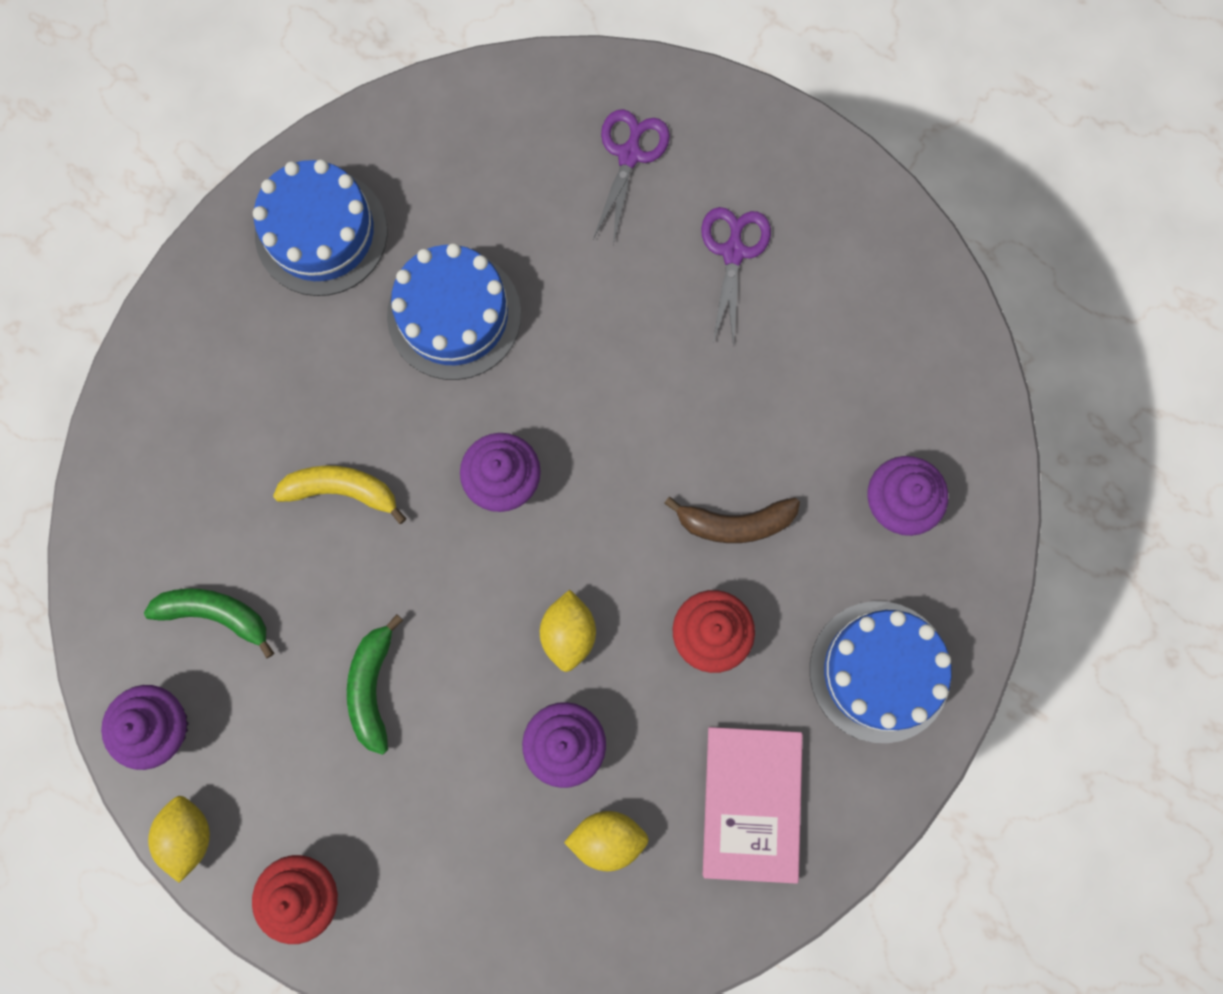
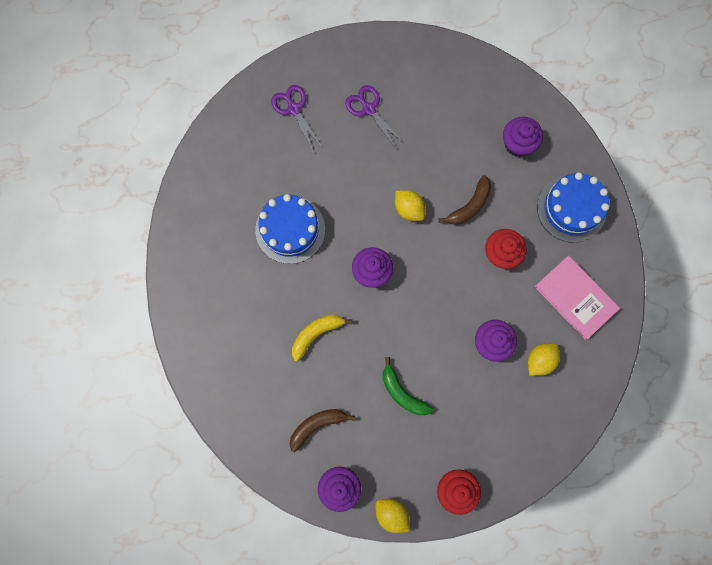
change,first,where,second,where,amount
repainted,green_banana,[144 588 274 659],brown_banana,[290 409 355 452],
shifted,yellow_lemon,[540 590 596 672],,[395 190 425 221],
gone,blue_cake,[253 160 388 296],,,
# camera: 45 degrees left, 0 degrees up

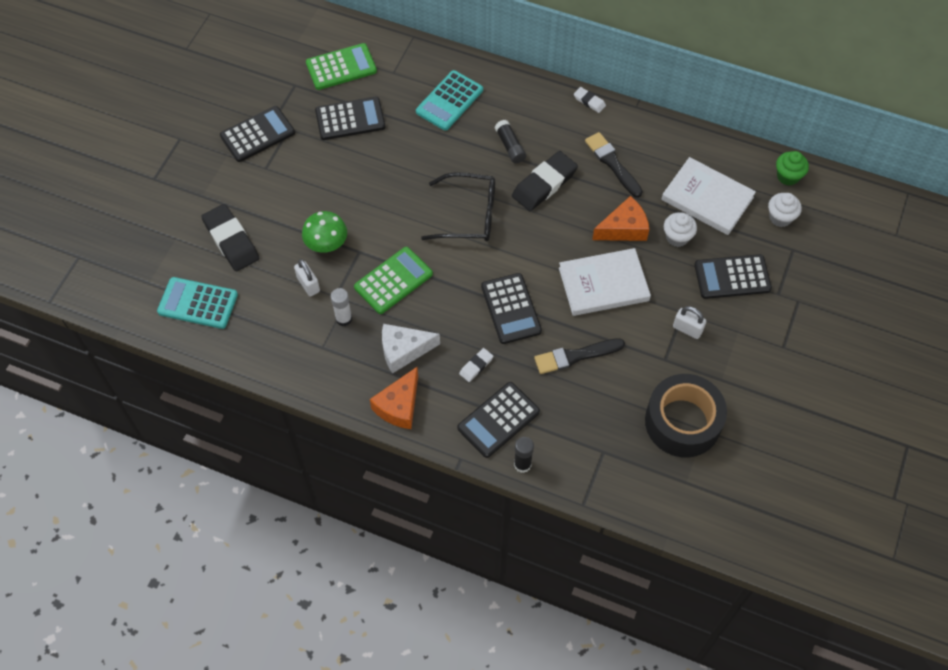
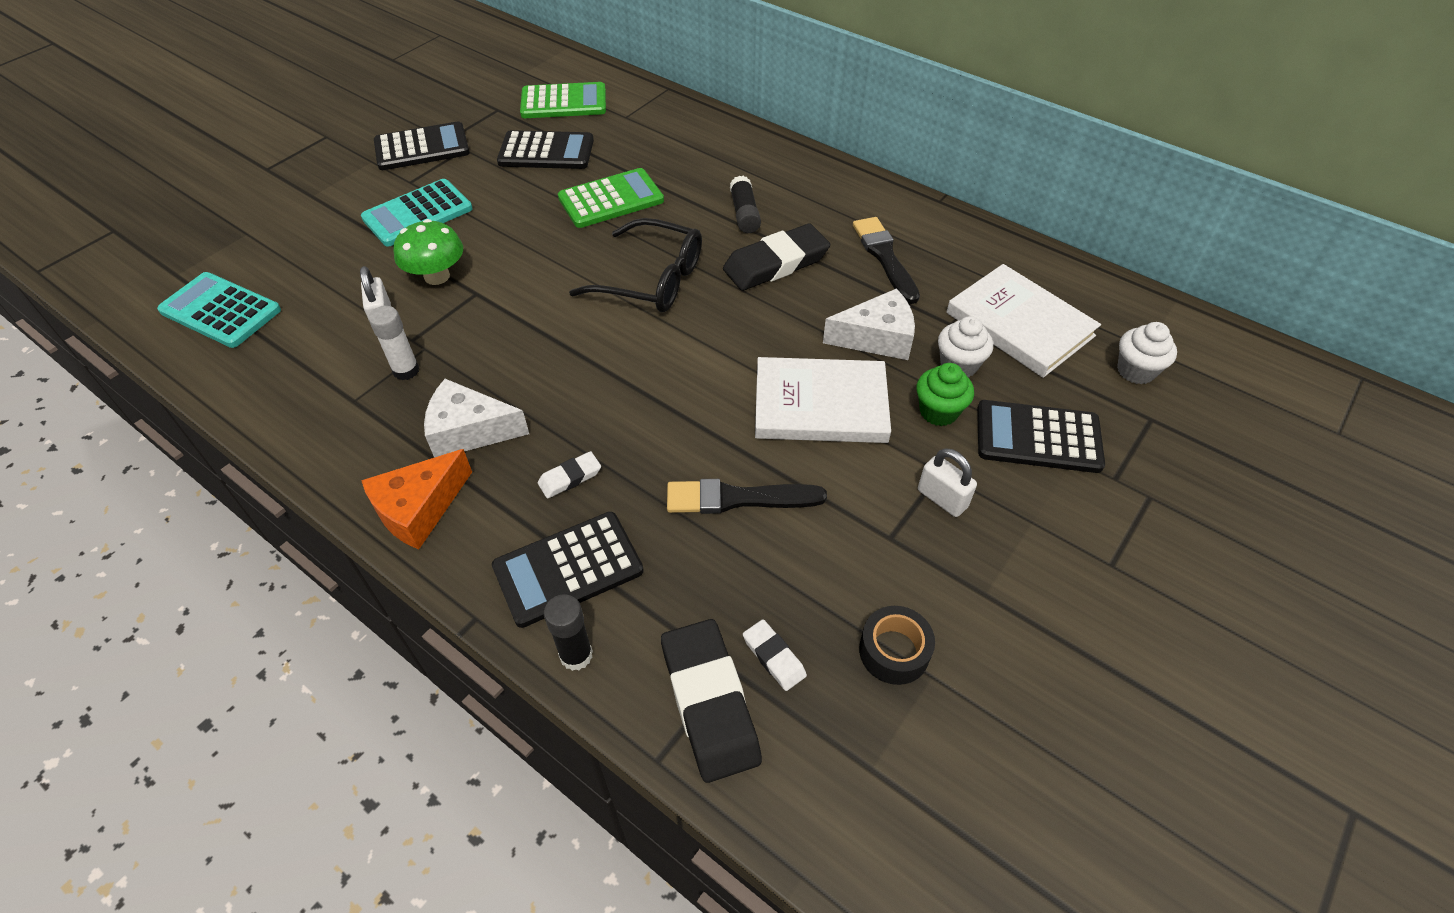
change,first,where,second,where,amount
shifted,turquoise_calculator,[416 70 483 131],,[361 179 473 247],
shifted,green_calculator,[354 247 433 314],,[558 168 664 228],
shifted,black_eraser,[201 204 259 271],,[661 619 762 783],
shifted,white_eraser,[574 87 606 113],,[743 619 807 691],
repainted,orange_cheese,[592 196 649 241],white_cheese,[823 288 915 360],
scaled,black_tape,[645 374 727 457],,[859 606 935 685],x0.49
shifted,green_cupcake,[776 151 809 186],,[916 363 974 426],
gone,black_calculator,[481 273 542 344],,,
# camera: 15 degrees right, 10 degrees down

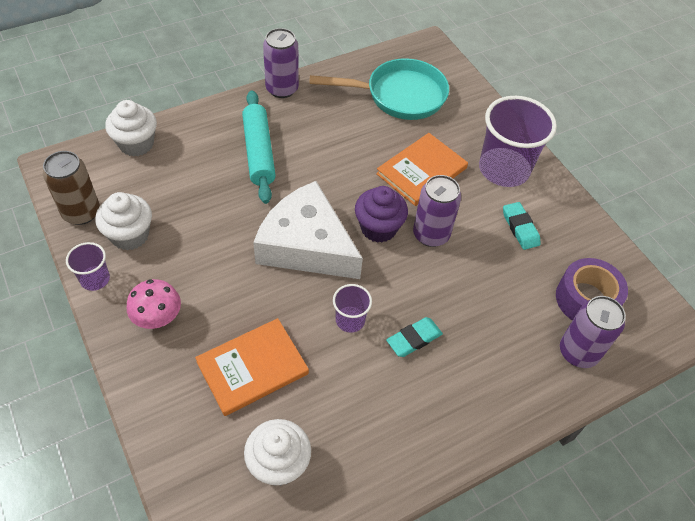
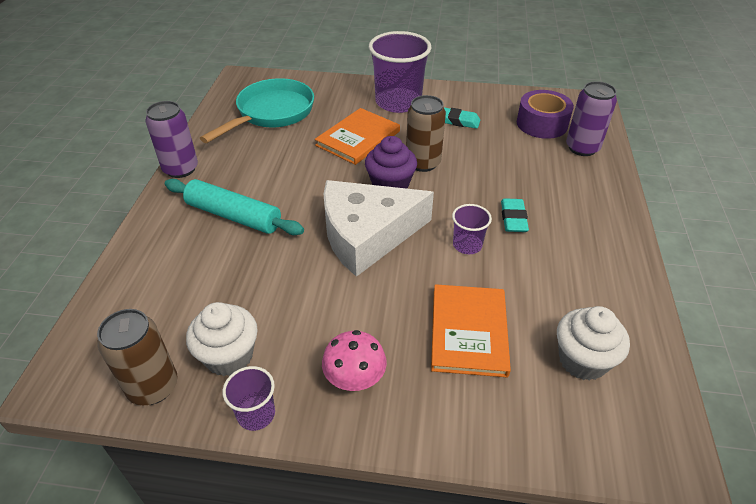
change,first,where,second,where,amount
rotated,orange_book,[376 133 468 206],,[315 108 400 165],45 degrees clockwise
repainted,purple_can,[413 175 461 247],brown_can,[406 95 446 172],
gone,white_cupcake,[105 100 157 157],,,
# camera: 50 degrees left, 10 degrees down

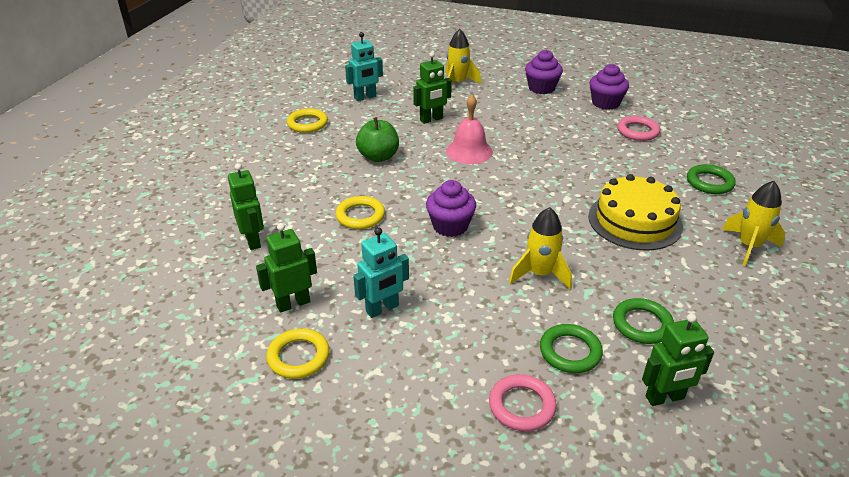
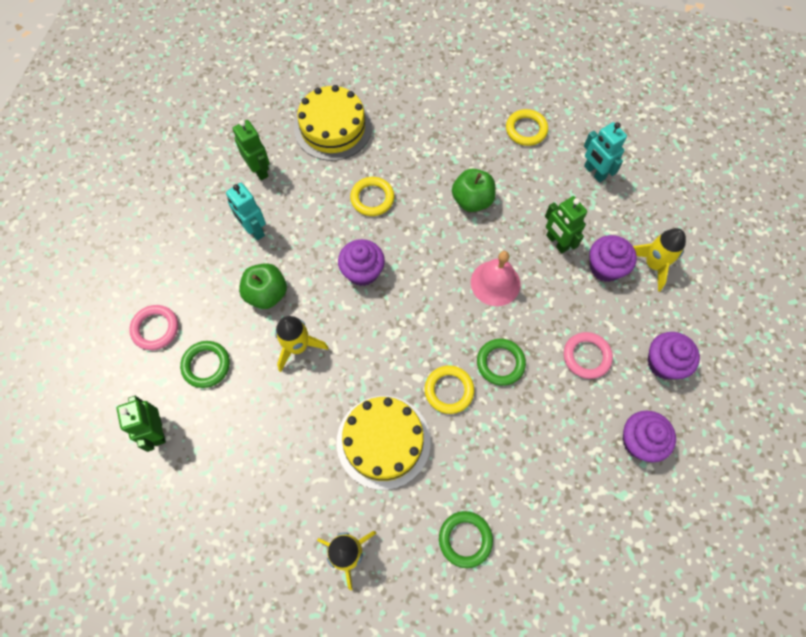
change,first,where,second,where,amount
new,,,green_apple,[239 263 287 309],
swapped,green_robot,[228 163 264 250],yellow_cake,[294 85 372 161],
shifted,yellow_ring,[266 329 330 379],,[425 365 474 414],
shifted,green_ring,[613 298 674 344],,[477 339 526 386],
shifted,pink_ring,[618 116 660 141],,[564 332 613 379],
new,,,purple_cupcake,[589 235 637 282],
# camera: 85 degrees right, 30 degrees up

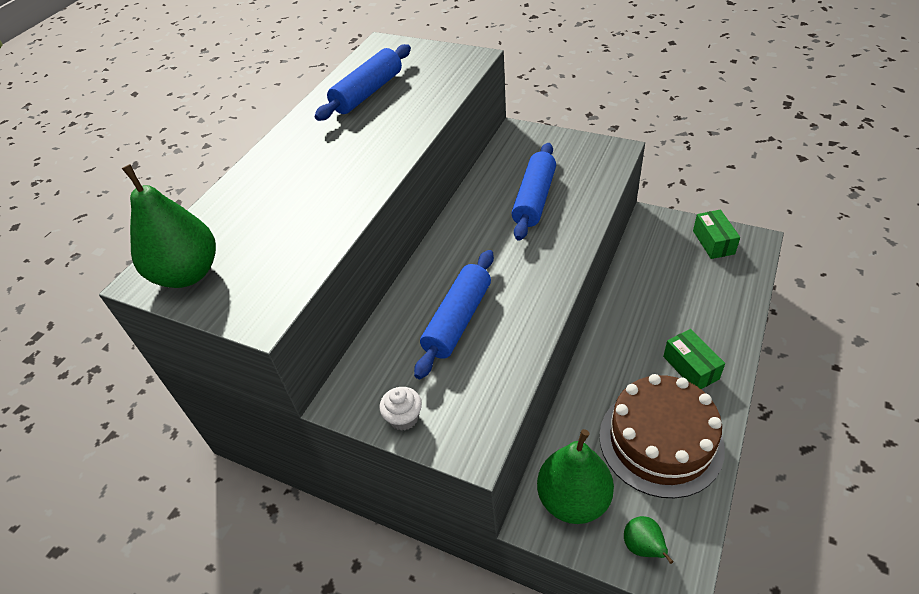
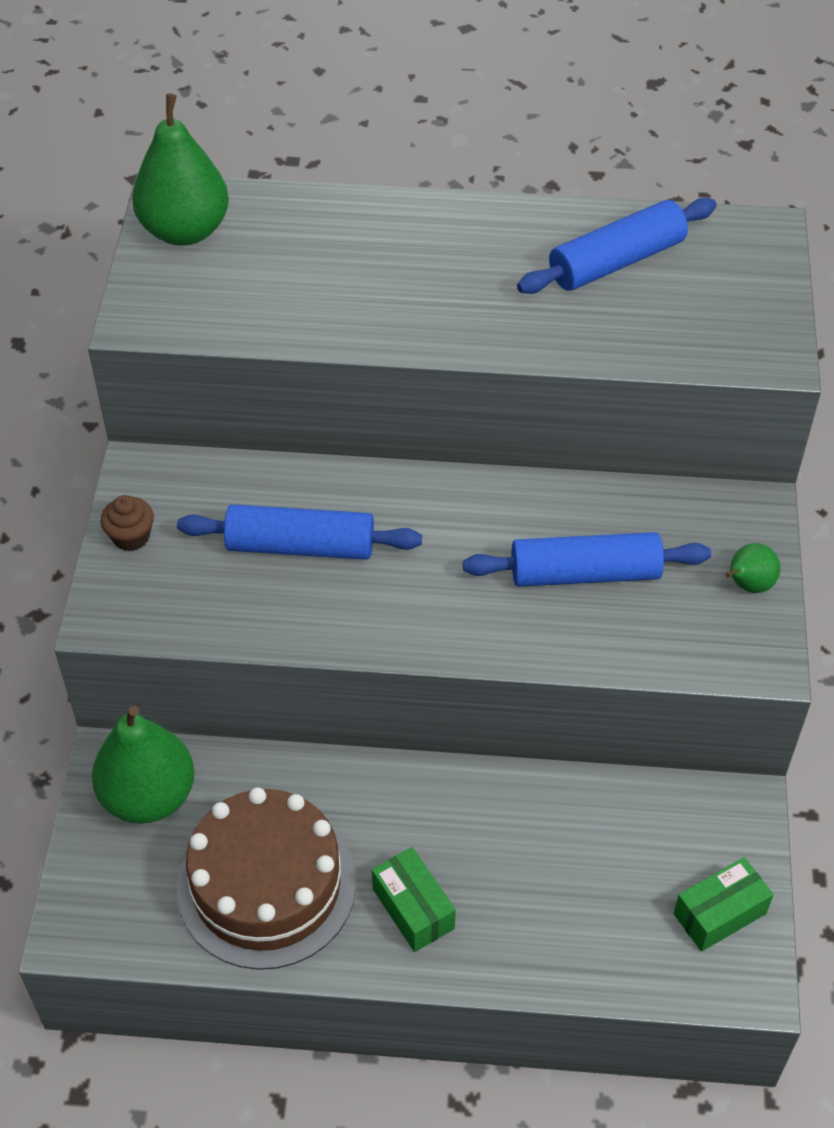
change,first,where,second,where,amount
repainted,white_cupcake,[379 387 422 431],brown_cupcake,[100 495 154 551],
rotated,green_box,[663 329 725 389],,[372 847 456 952],75 degrees counterclockwise
rotated,blue_rolling_pin,[315 44 411 121],,[517 198 717 294],45 degrees counterclockwise
shifted,green_pear,[624 516 673 564],,[726 543 780 593],
# camera: 65 degrees right, 5 degrees up

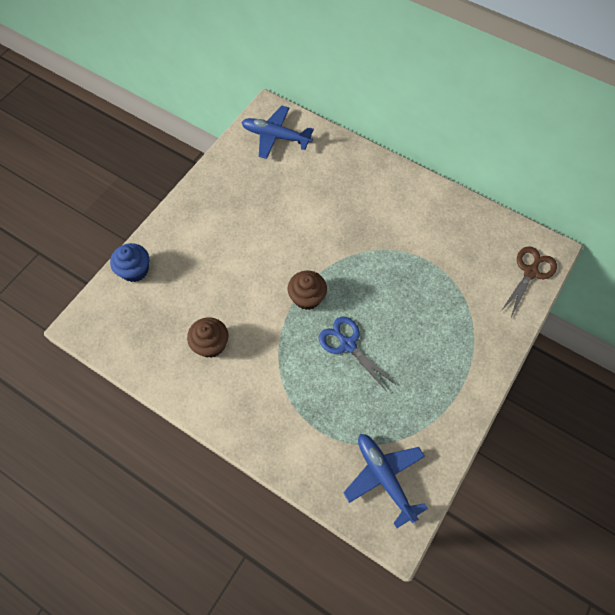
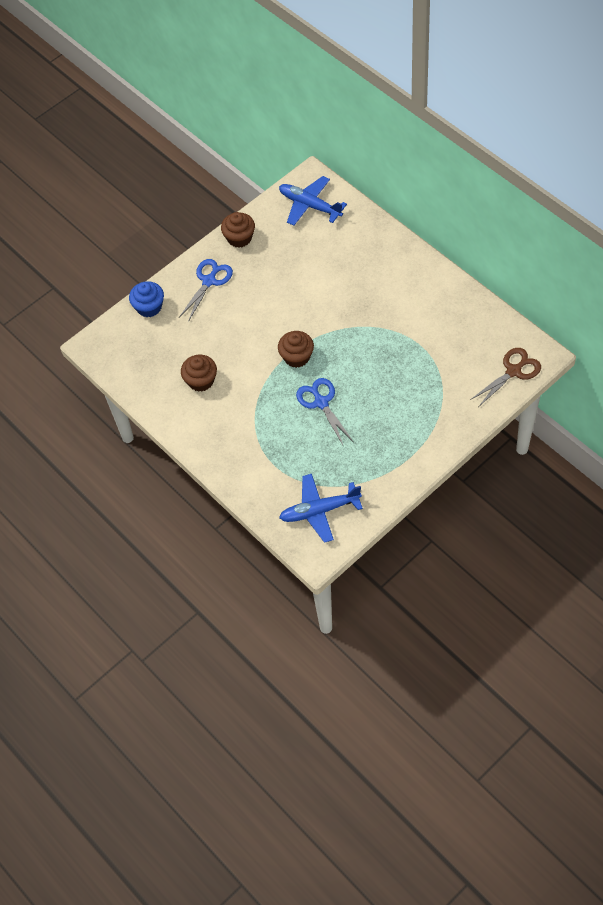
change,first,where,second,where,amount
new,,,blue_scissors,[179 259 233 322],
new,,,brown_cupcake,[221 212 255 248],
rotated,blue_plane,[343 434 428 528],,[279 474 363 543],90 degrees counterclockwise
# camera: 20 degrees right, 5 degrees down

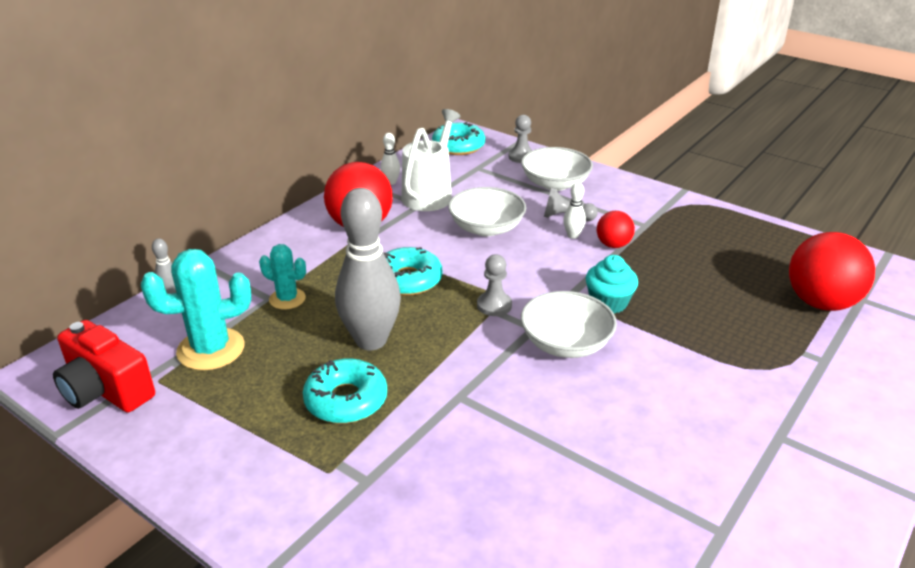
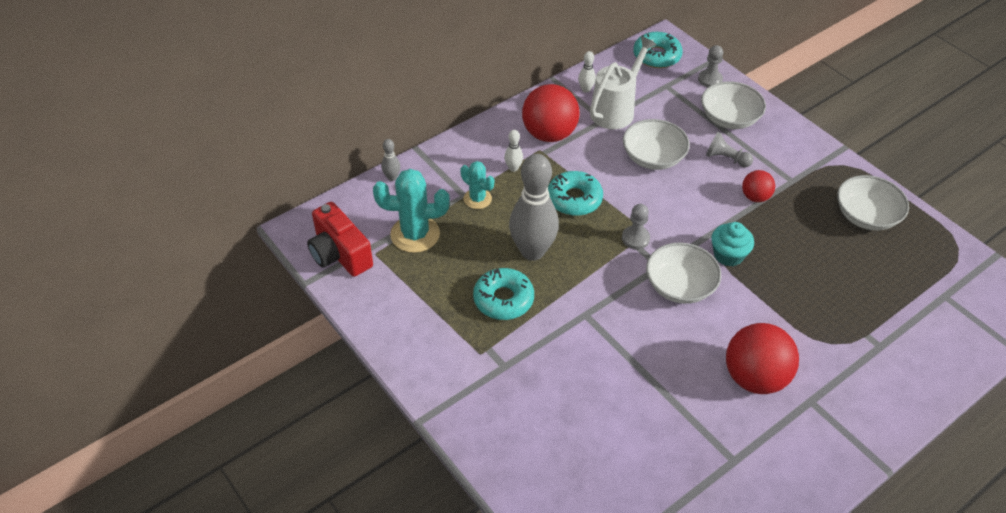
change,first,where,second,where,amount
shifted,white_bowling_pin,[563 183 586 239],,[504 130 523 172],
shifted,red_ball,[789 232 875 311],,[726 323 799 394],
new,,,white_bowl,[837 175 909 230],
# camera: 15 degrees right, 15 degrees up

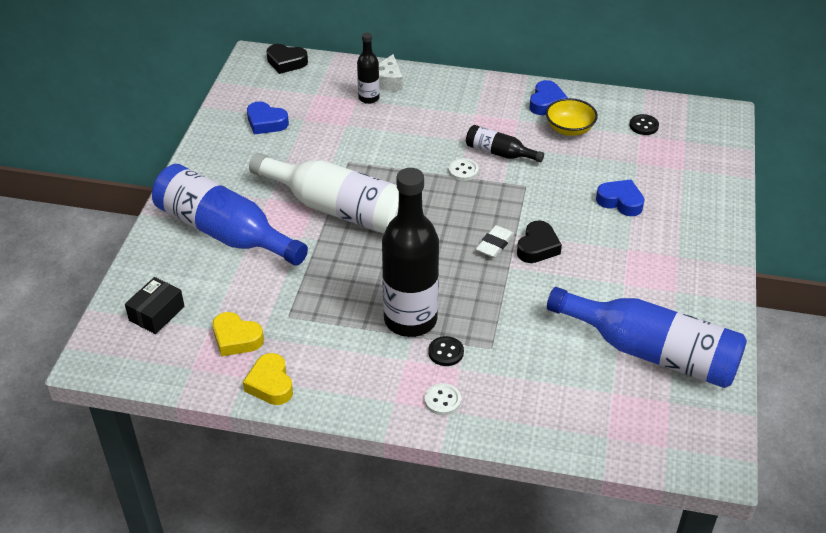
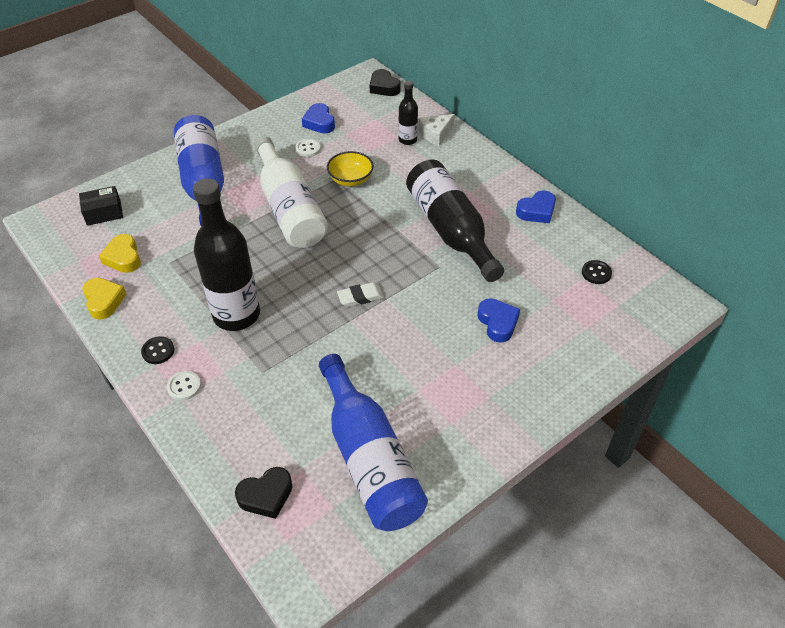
change,first,where,second,where,amount
rotated,yellow_heart,[243 353 293 405],,[82 278 127 320],135 degrees clockwise
shifted,black_button,[429 336 464 366],,[141 336 174 364],
shifted,black_heart,[517 220 562 263],,[235 467 293 519],
shifted,white_button,[448 158 479 181],,[295 139 321 157],
shifted,yellow_bowl,[546 98 598 136],,[327 151 374 186],
scaled,black_bottle,[466 125 544 162],,[406 160 504 282],x2.06
# camera: 40 degrees right, 5 degrees up

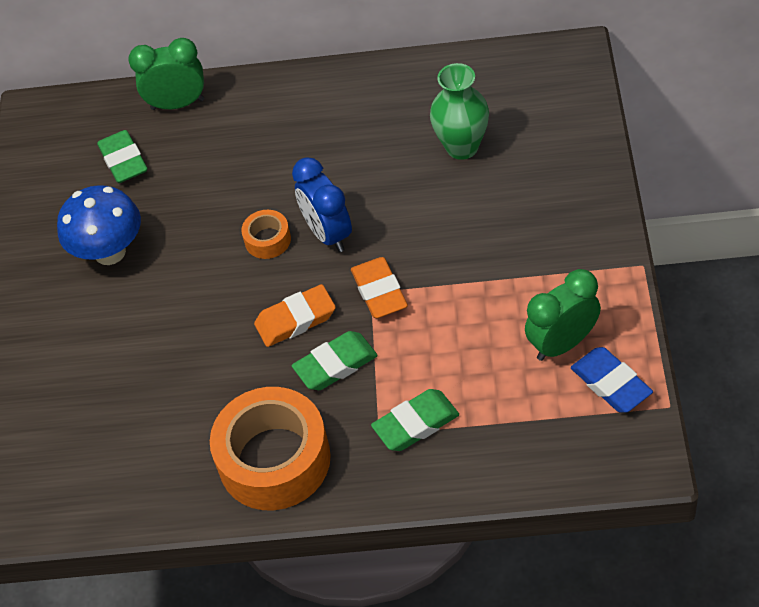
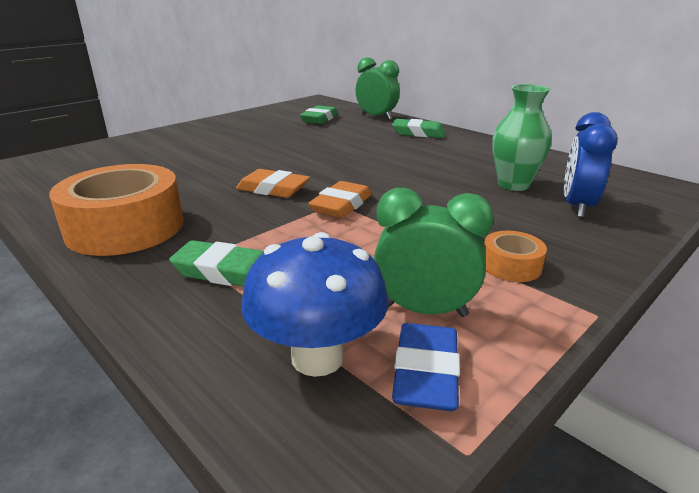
change,first,where,second,where,amount
shifted,blue_mushroom,[57 185 141 265],,[241 232 389 377],
shifted,green_eraser,[292 331 378 390],,[392 119 446 138],
shifted,orange_tape,[241 210 291 259],,[484 231 547 282],
shifted,blue_clock,[292 157 352 252],,[564 112 618 218],
# camera: 40 degrees right, 25 degrees down

